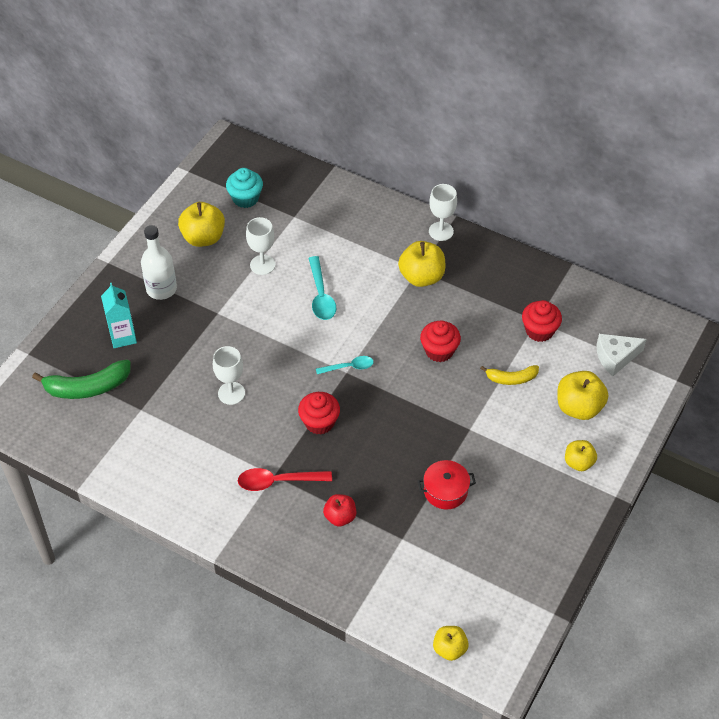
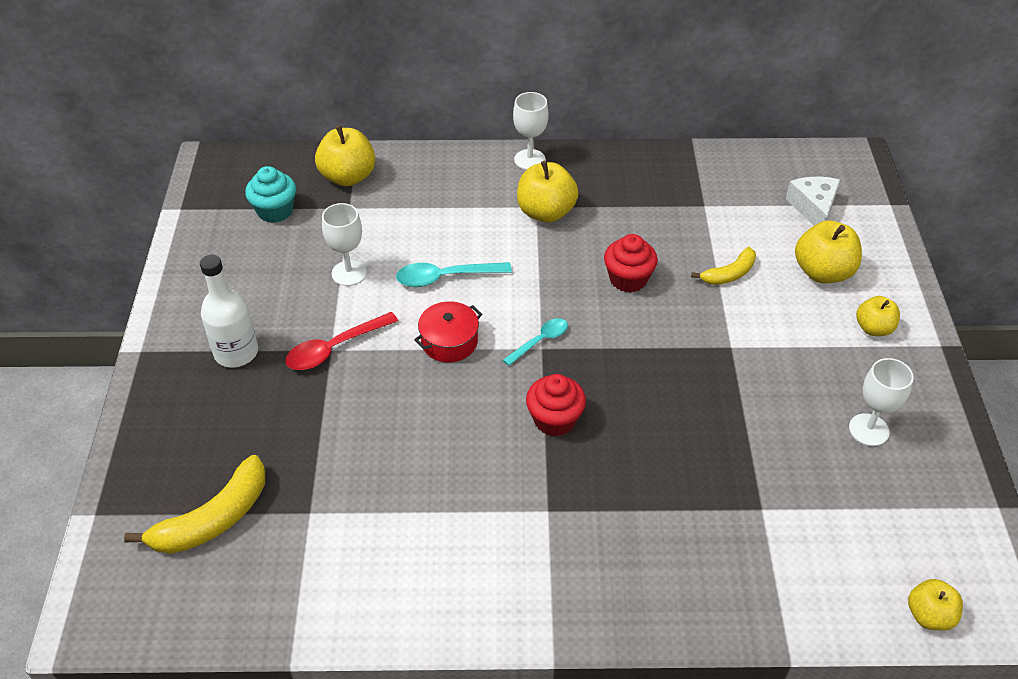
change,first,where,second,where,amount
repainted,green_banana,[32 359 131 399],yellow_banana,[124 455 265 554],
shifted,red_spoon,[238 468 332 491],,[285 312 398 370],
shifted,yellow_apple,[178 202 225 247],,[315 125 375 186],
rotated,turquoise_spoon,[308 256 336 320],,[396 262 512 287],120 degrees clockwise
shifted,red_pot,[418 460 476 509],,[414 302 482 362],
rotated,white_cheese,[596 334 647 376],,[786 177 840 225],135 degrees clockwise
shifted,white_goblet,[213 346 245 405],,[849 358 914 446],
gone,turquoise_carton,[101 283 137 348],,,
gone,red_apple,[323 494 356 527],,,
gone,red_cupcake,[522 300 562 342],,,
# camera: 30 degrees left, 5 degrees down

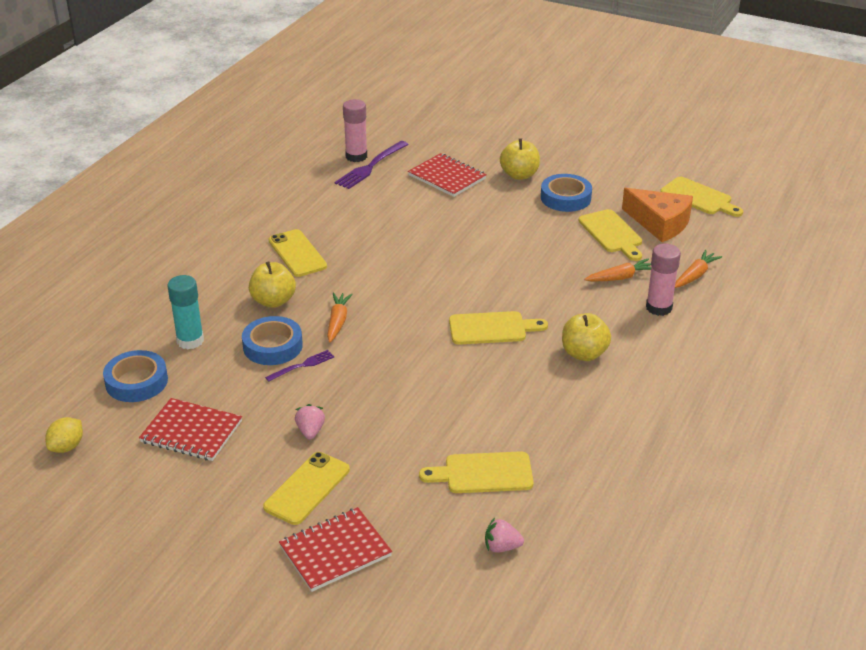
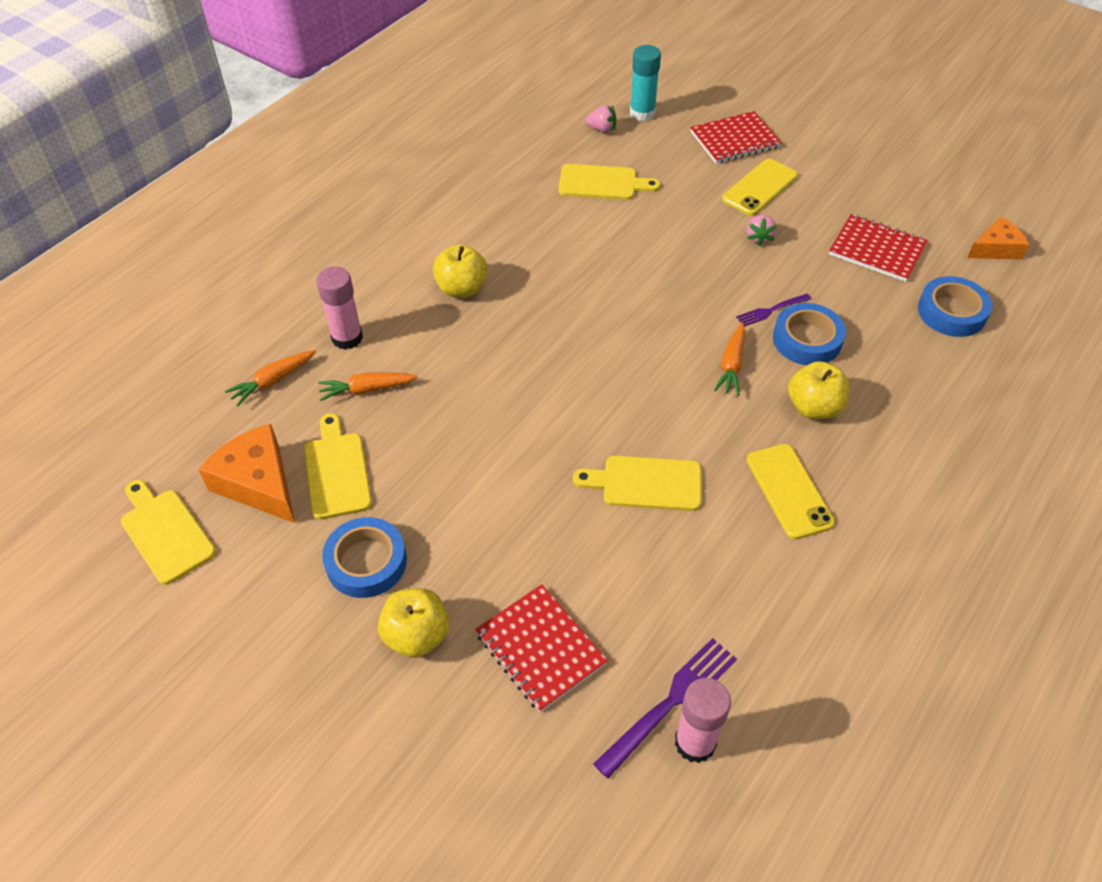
change,first,where,second,where,amount
shifted,yellow_cutting_board,[449 311 548 345],,[573 456 701 511],
shifted,turquoise_glue_stick,[167 275 204 349],,[630 45 661 121],
swapped,yellow_lemon,[45 417 83 453],orange_cheese,[967 217 1029 260],
# camera: 170 degrees left, 15 degrees up

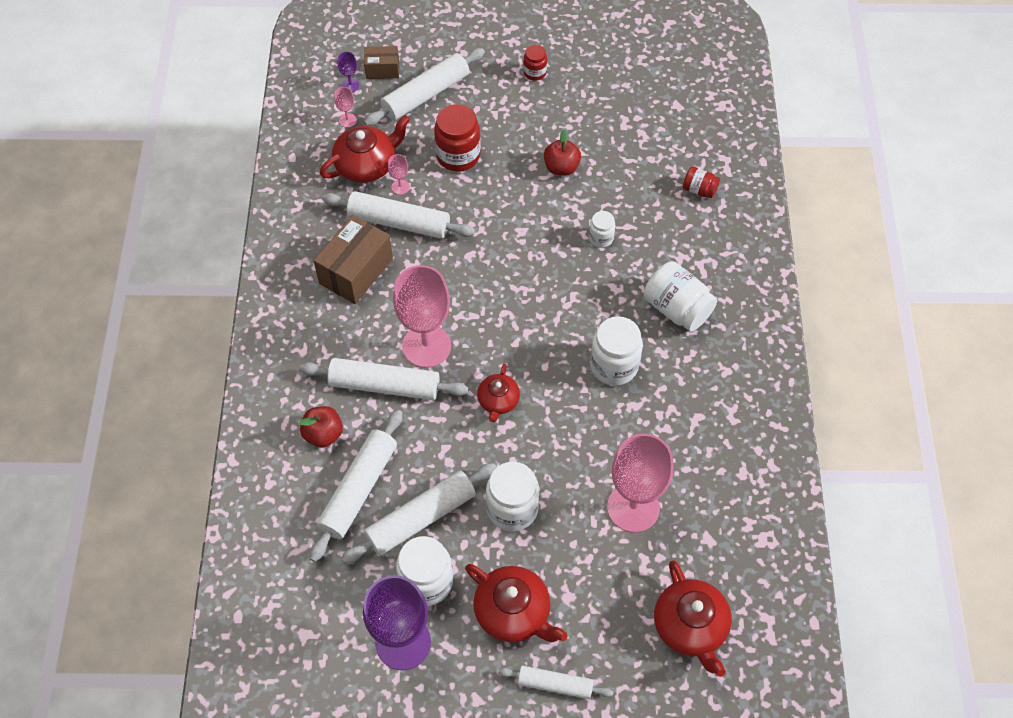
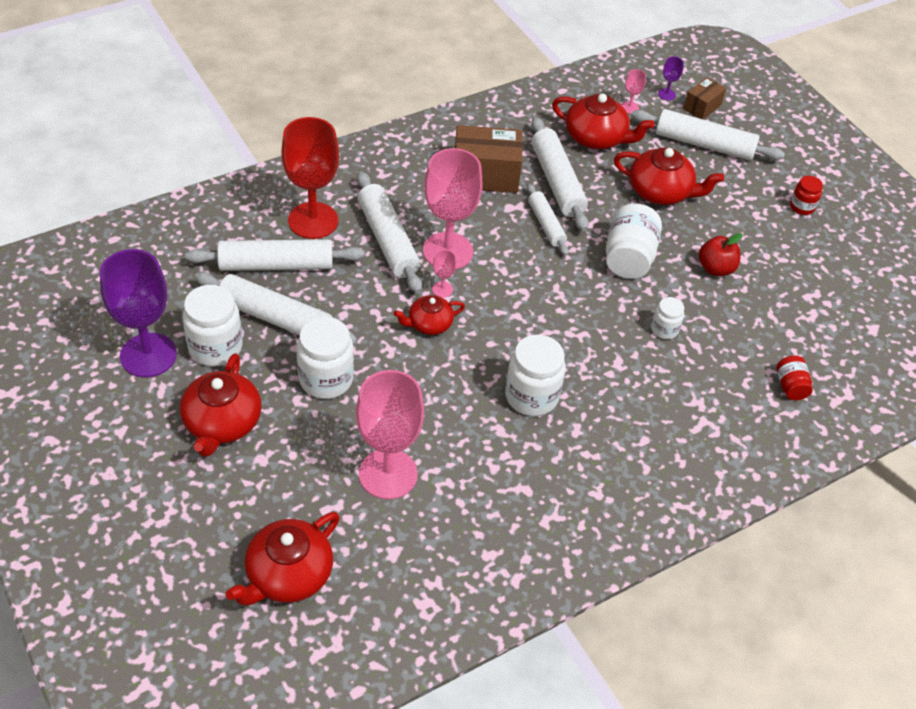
change,first,where,second,where,amount
swapped,red_apple,[299 406 343 448],red_goblet,[281 117 339 239],
shifted,pink_goblet,[388 154 410 195],,[432 250 456 298],
shifted,white_rolling_pin,[498 666 613 699],,[527 184 569 256],
shifted,white_jar,[644 261 717 332],,[606 203 662 279],
swapped,red_jar,[434 104 481 172],red_teapot,[614 147 724 205],
rotated,brown_box,[364 46 399 79],,[683 77 726 119],75 degrees clockwise
# camera: 55 degrees right, 10 degrees down

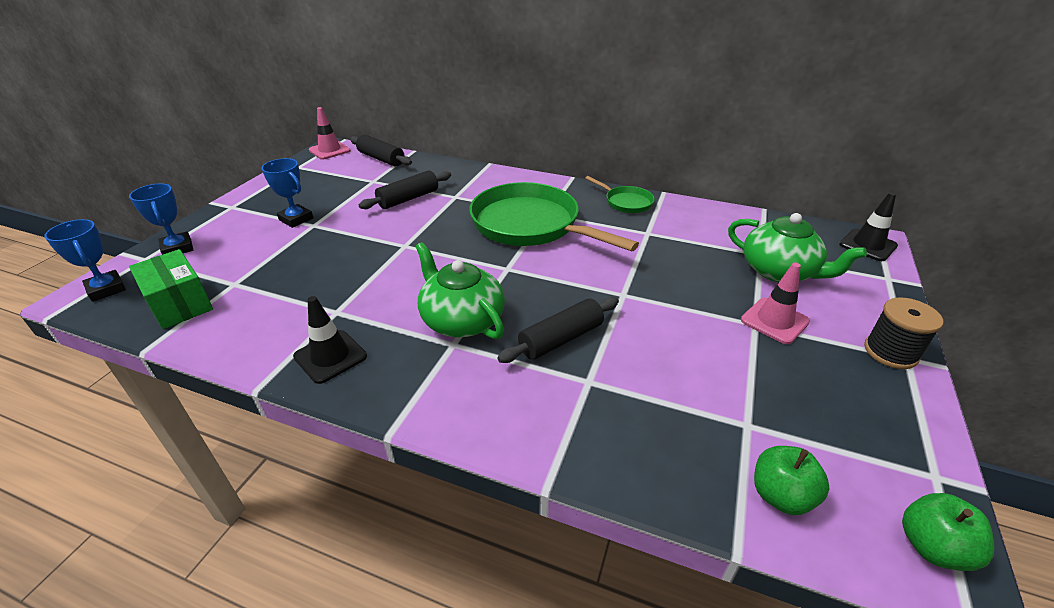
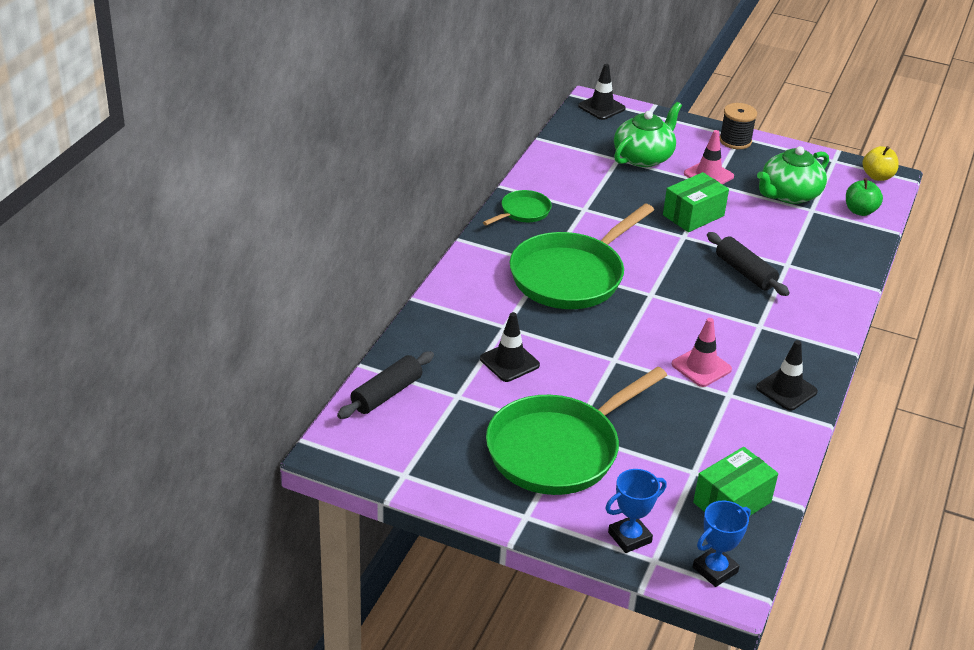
change,first,where,second,where,amount
swapped,black_rolling_pin,[359 171 451 209],black_traffic_cone,[480 312 540 382],
swapped,blue_trophy,[261 158 313 228],green_pan,[486 367 667 495],
new,,,green_box,[663 172 729 232],
shifted,pink_traffic_cone,[309 107 351 160],,[672 318 732 387],
shifted,green_teapot,[415 242 505 339],,[757 146 829 204],
repainted,green_apple,[902 493 994 571],yellow_apple,[862 146 899 181],
# camera: 90 degrees left, 0 degrees up

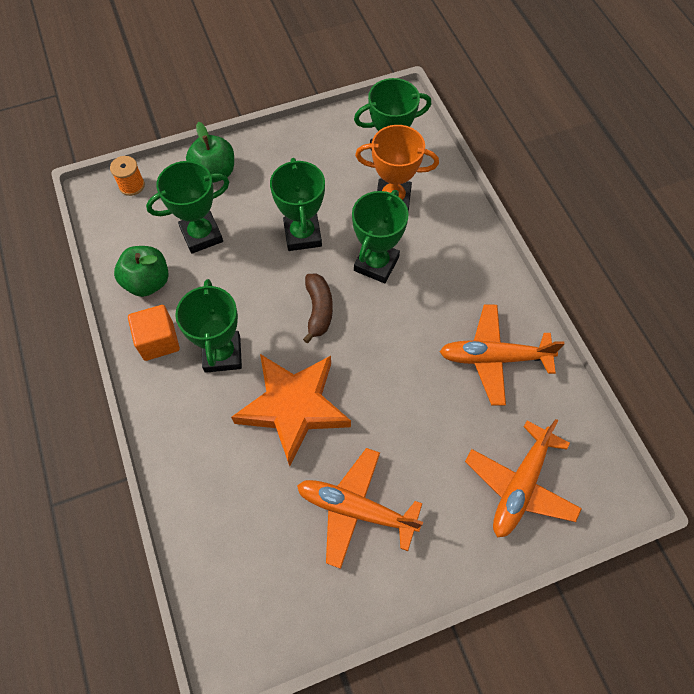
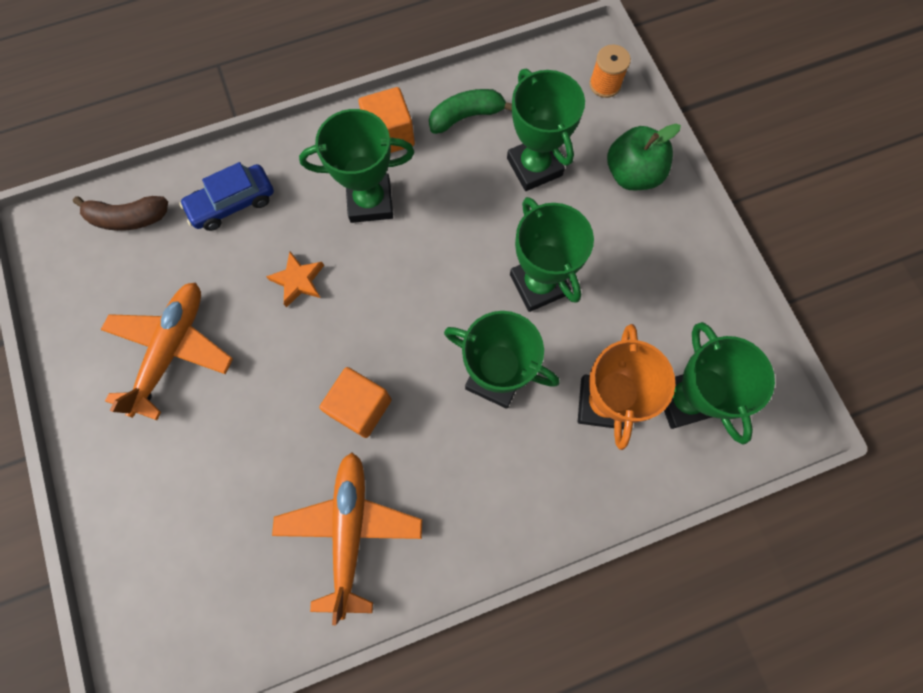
change,first,where,second,where,amount
shifted,brown_banana,[303 273 333 343],,[73 196 168 231],
new,,,blue_car,[179 162 274 231],
scaled,orange_star,[231 354 351 466],,[266 252 324 308],x0.42
new,,,orange_cube,[319 367 392 438],
swapped,green_apple,[114 246 168 297],green_banana,[429 89 512 134],
rotated,green_trophy,[270 158 325 251],,[510 197 594 312],75 degrees clockwise
gone,orange_plane,[465 419 582 538],,,
# camera: 90 degrees right, 10 degrees up

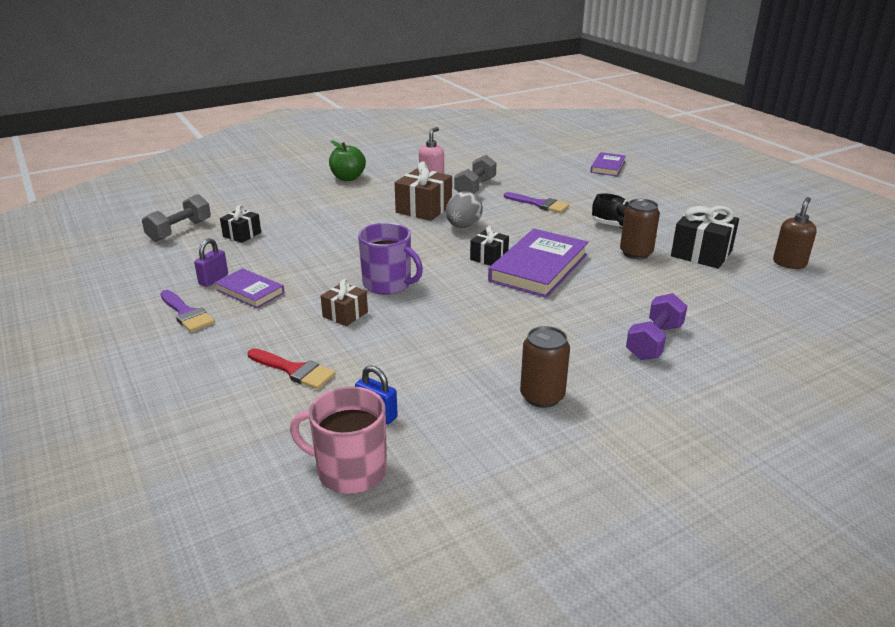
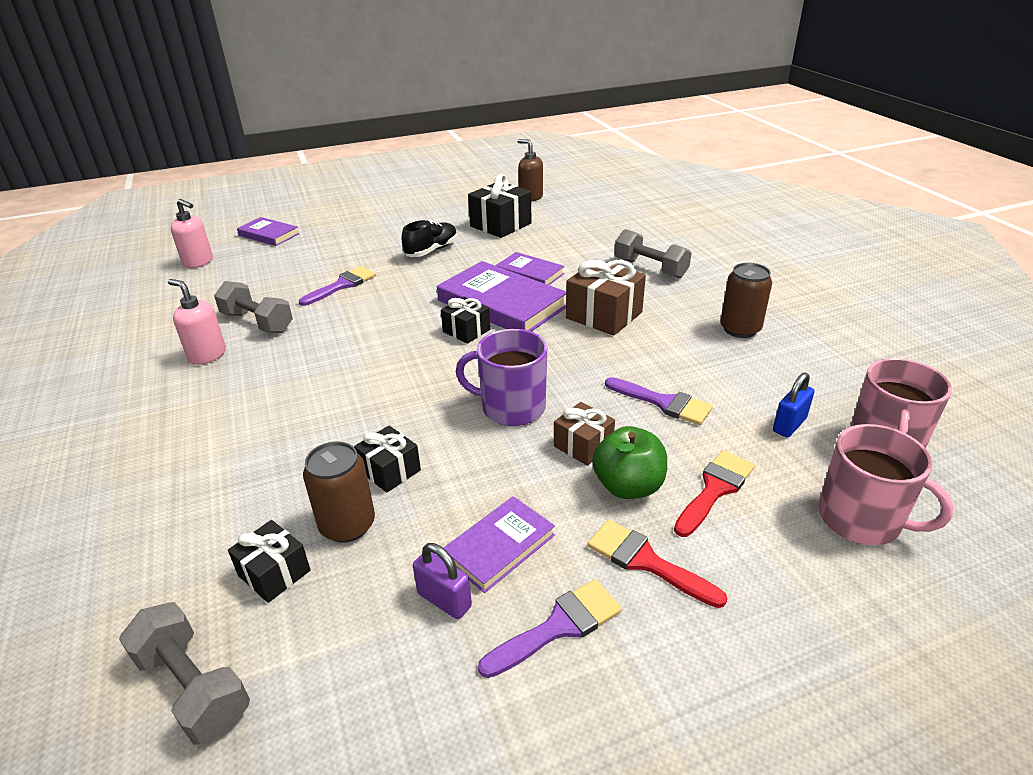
change,first,where,second,where,amount
new,,,pink_soap_dispenser,[171 199 213 268],
shifted,brown_can,[620 199 660 259],,[303 441 375 543],
new,,,black_gift,[354 425 421 493],
rotated,purple_mug,[358 223 423 295],,[456 329 547 426],120 degrees counterclockwise
new,,,purple_book,[496 252 564 285],
shifted,brown_gift,[395 161 452 221],,[566 260 646 336],
new,,,red_brush,[587 520 727 608],
shifted,green_apple,[329 140 366 181],,[592 426 667 499],
new,,,purple_brush,[605 377 713 425],
repainted,purple_dumbbell,[626 293 687 360],grey_dumbbell,[615 229 691 278],
new,,,pink_mug,[818 424 954 545],
gone,grey_egg,[446 191 483 228],,,
# camera: 80 degrees left, 5 degrees up

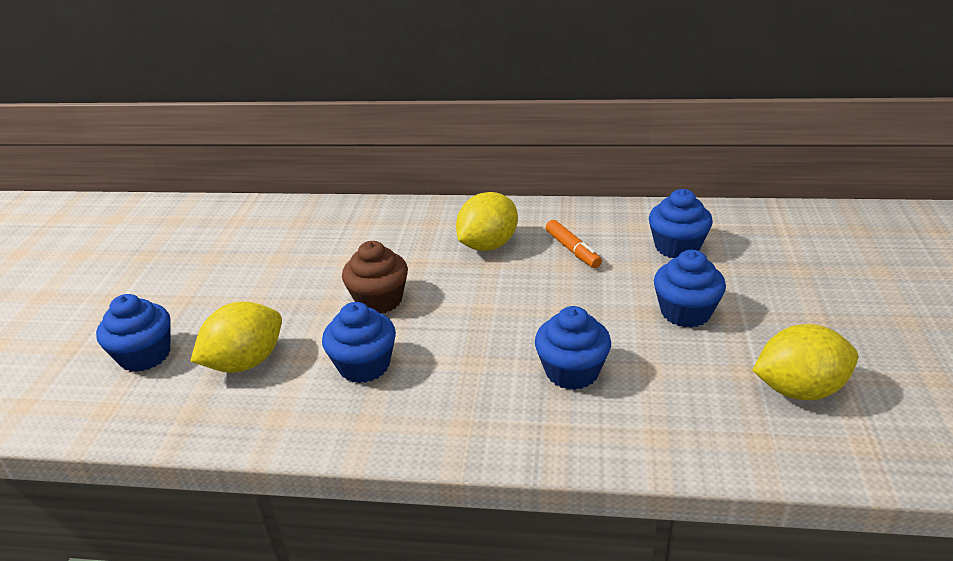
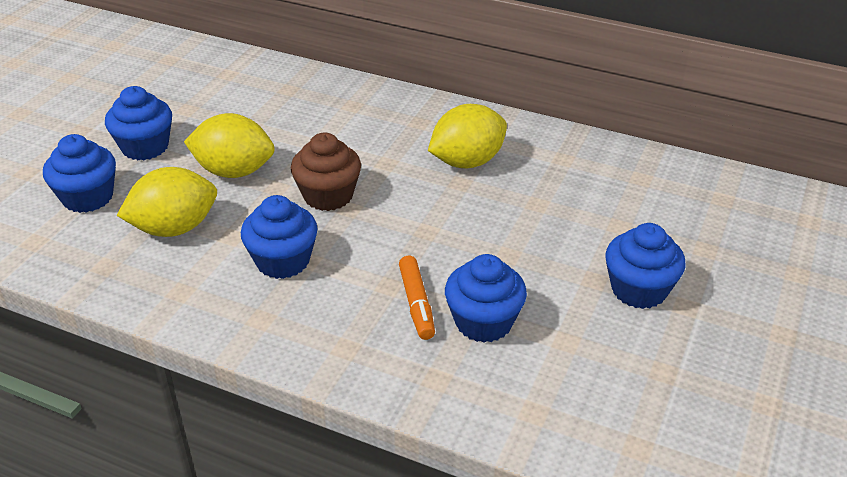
change,first,where,second,where,amount
shifted,blue_cupcake,[649 189 713 258],,[105 86 172 160],
shifted,yellow_lemon,[752 324 858 400],,[184 113 275 178],
shifted,orange_marker,[546 220 602 268],,[399 256 435 340],
# camera: 15 degrees right, 5 degrees up

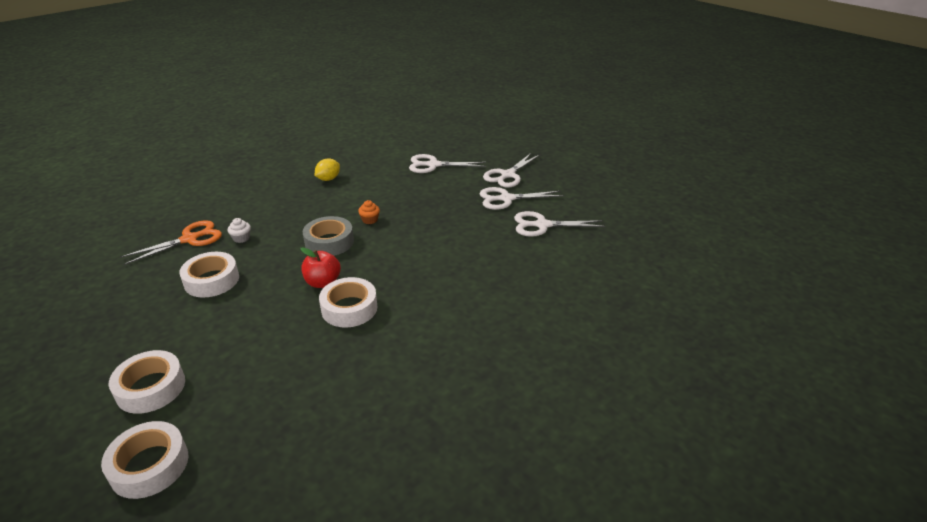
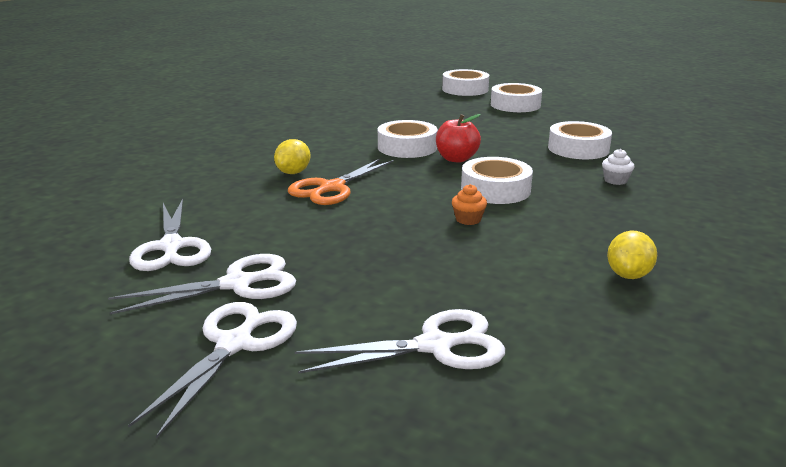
change,first,where,second,where,amount
rotated,white_scissors,[514 211 605 237],,[129 199 211 271],90 degrees clockwise
new,,,yellow_lemon,[274 139 311 174],
shifted,orange_scissors,[120 220 222 265],,[288 158 394 205],
repainted,grey_tape,[303 216 354 256],white_tape,[461 157 533 204],
# camera: 165 degrees right, 10 degrees down

